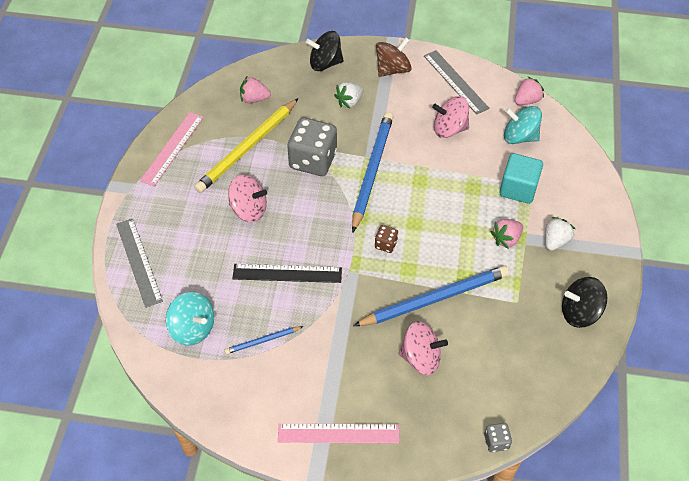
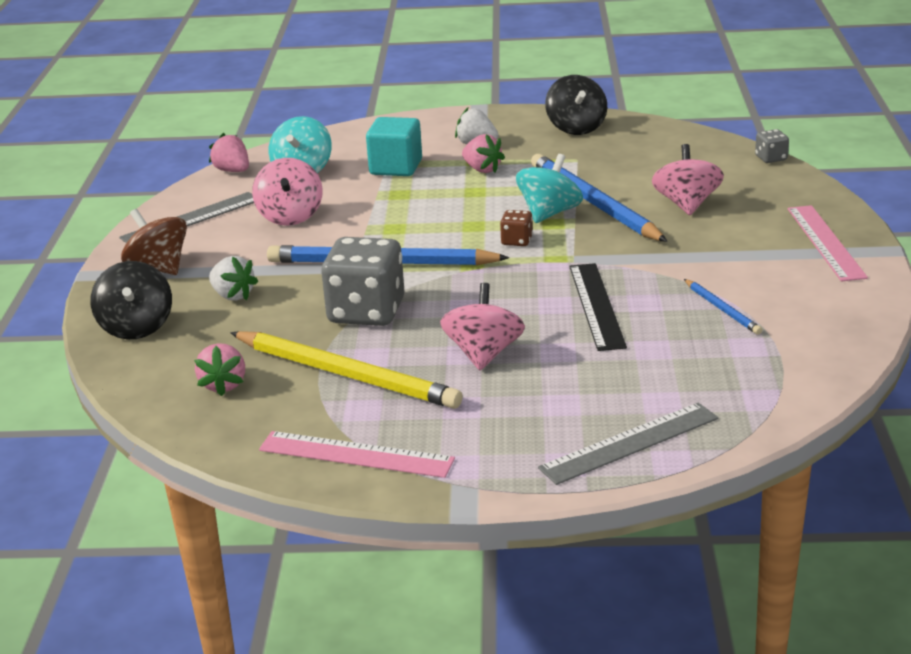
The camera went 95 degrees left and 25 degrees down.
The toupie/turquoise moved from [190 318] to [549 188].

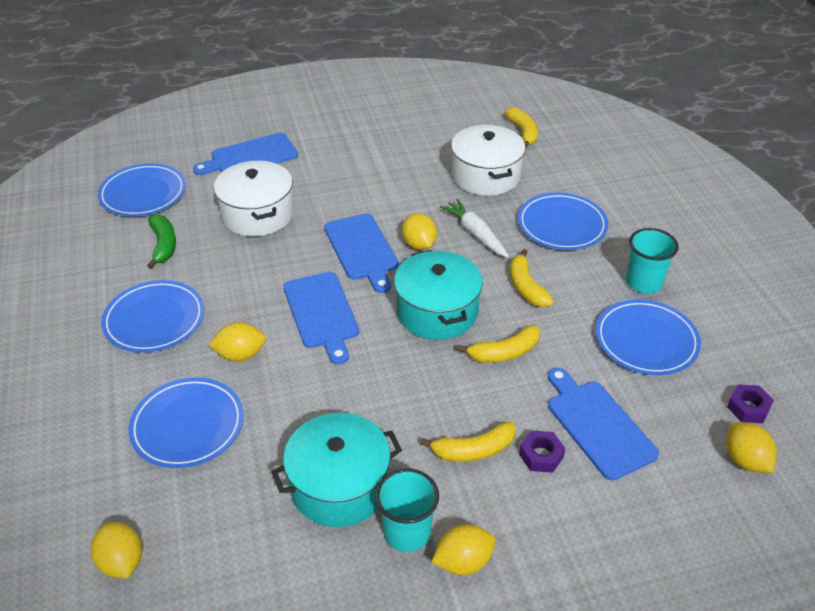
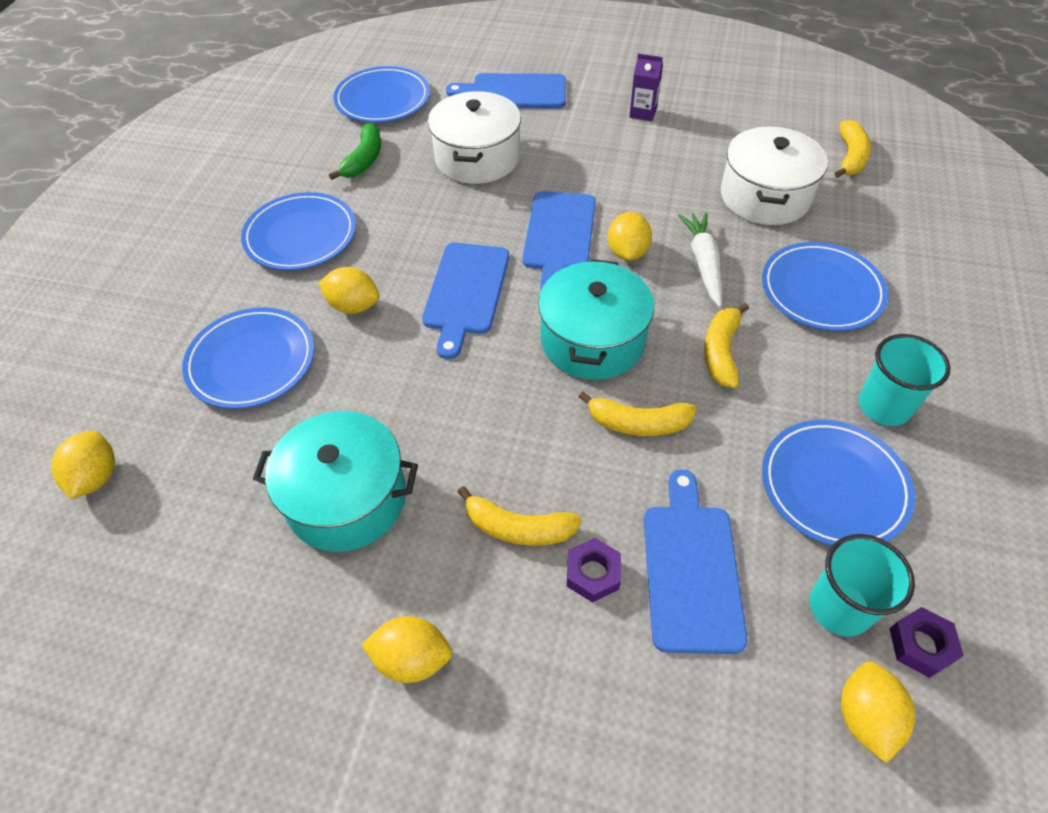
The camera went 30 degrees right and 10 degrees up.
The brique de lait/violet at [646 87] appeared.
The gobelet/turquoise moved from [407 510] to [862 585].

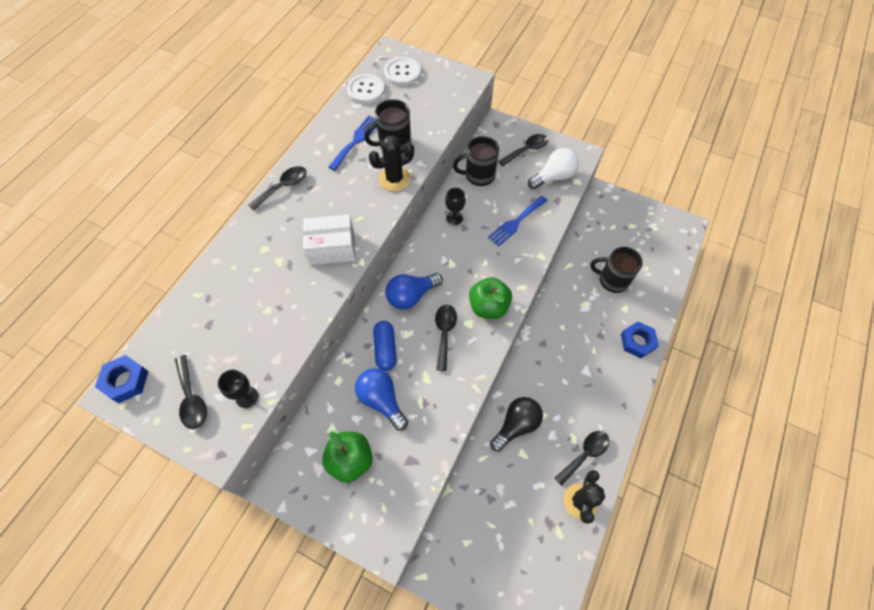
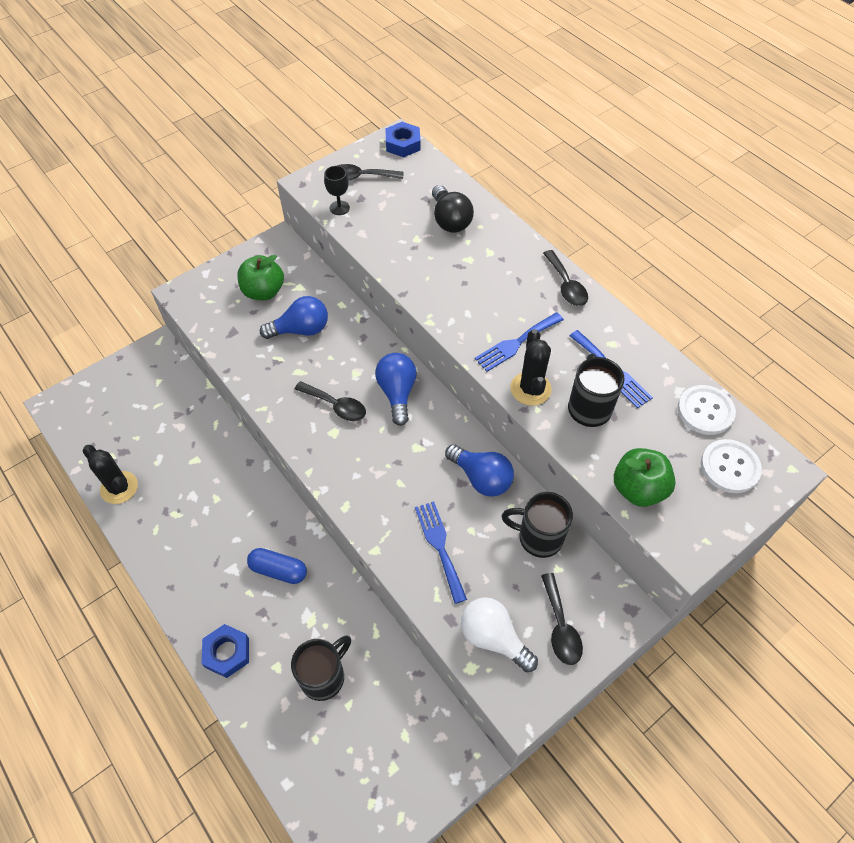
The camera went 115 degrees right and 5 degrees down.
The boîte/blanc at [329 239] disappeared.
The cuillère/noir at [582 458] disappeared.
The fourchette/bleu at [519 342] appeared.
The gélule/bleu moved from [385 346] to [277 566].
The pomme/vert moved from [490 298] to [645 477].
The ampoule/noir moved from [516 424] to [453 209].
The verre à pied/noir at [455 206] was replaced by the ampoule/bleu at [479 470].
The tasse/noir at [476 161] turned 90 degrees counterclockwise.
The ampoule/blanc at [553 168] turned 135 degrees clockwise.

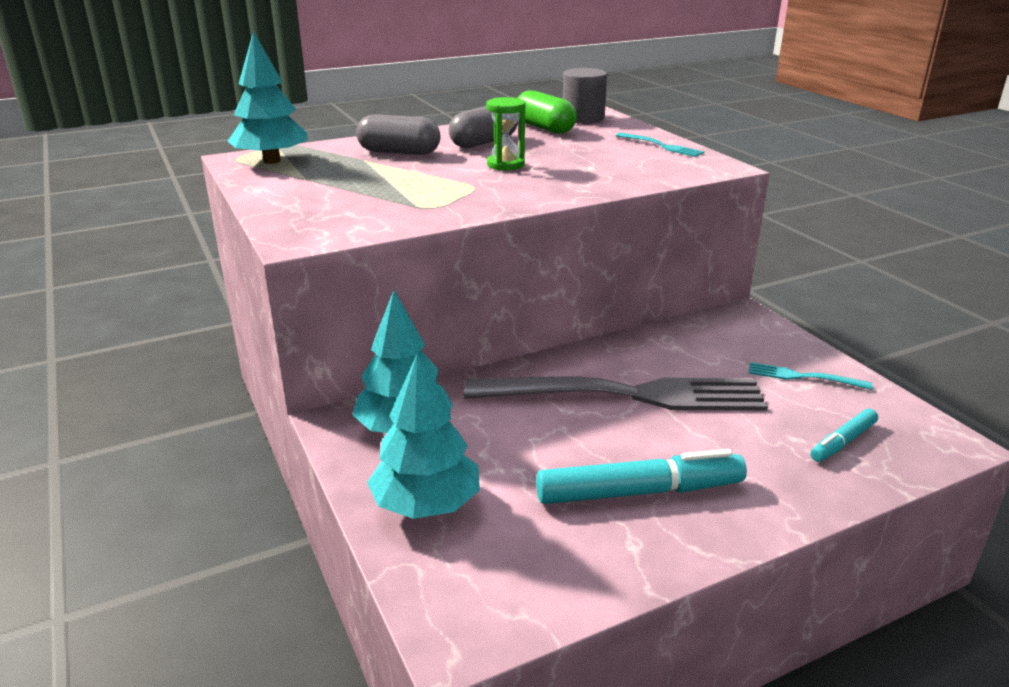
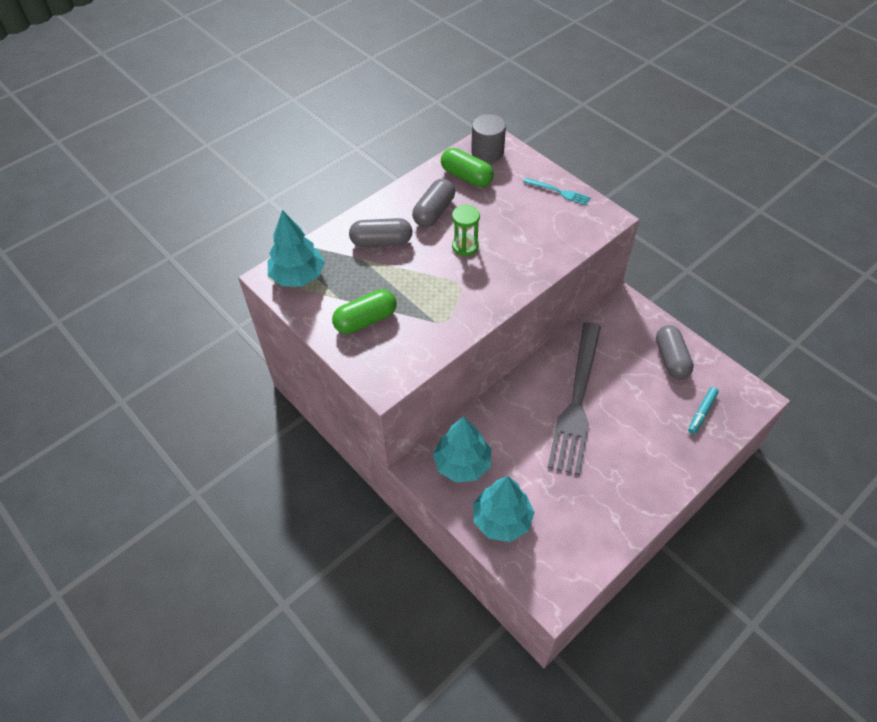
The camera went 15 degrees left and 25 degrees up.
The feutre/turquoise at [641 476] disappeared.
The gélule/vert at [364 311] appeared.
The fourchette/turquoise at [811 376] was replaced by the gélule/gris at [675 352].
The fourchette/gris at [616 393] turned 120 degrees clockwise.

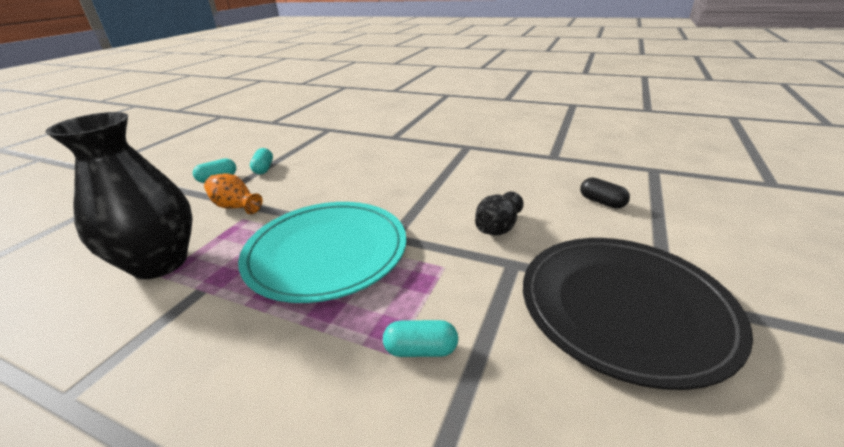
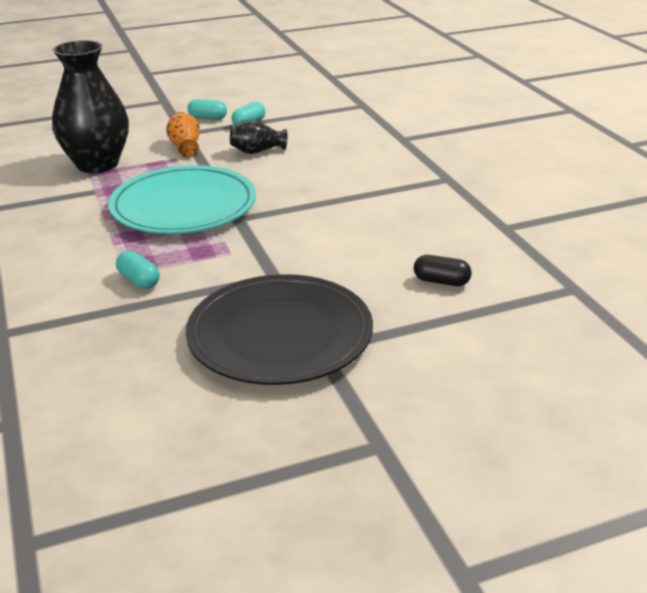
The camera went 45 degrees right and 0 degrees up.
The vase/noir moved from [499 213] to [258 136].
The gélule/noir at [605 193] turned 75 degrees counterclockwise.

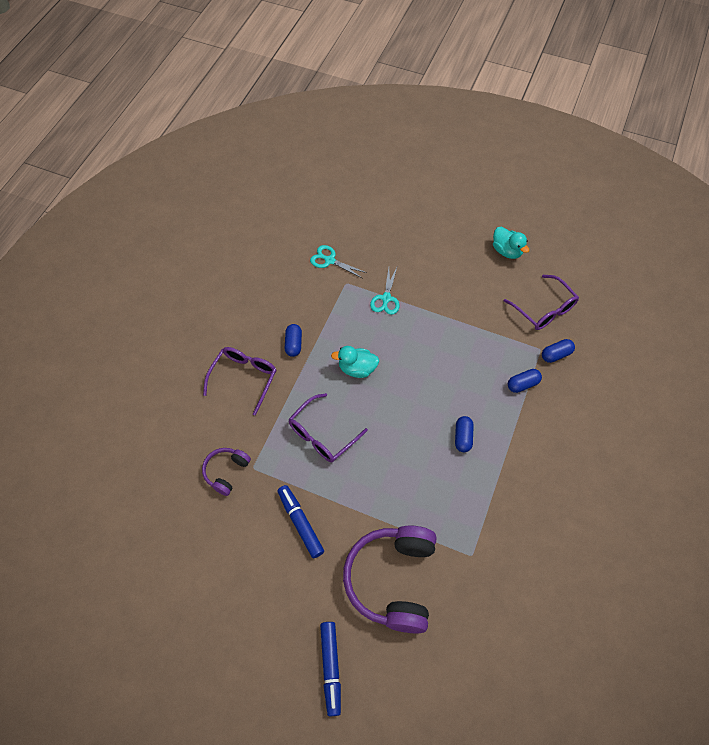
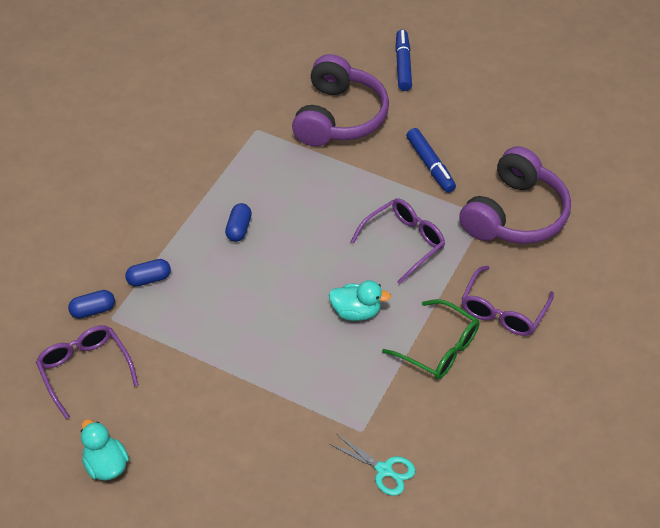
The camera went 175 degrees left and 10 degrees down.
The ciseaux/turquoise at [384 290] disappeared.
The gélule/bleu at [293 340] was replaced by the lunettes/vert at [430 339].
The casque audio/violet at [226 472] changed to 2.02 times the size.

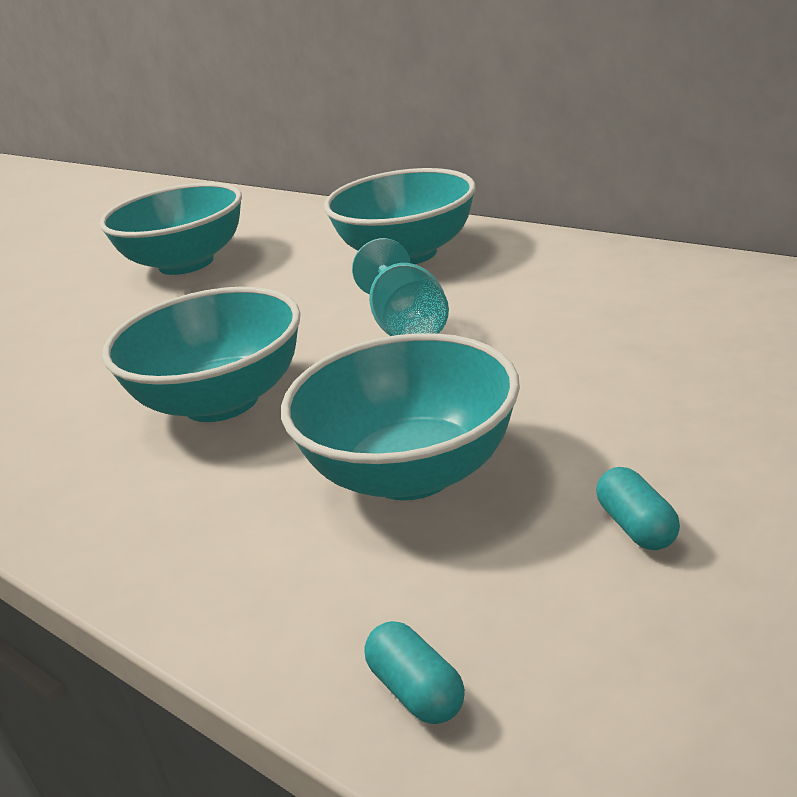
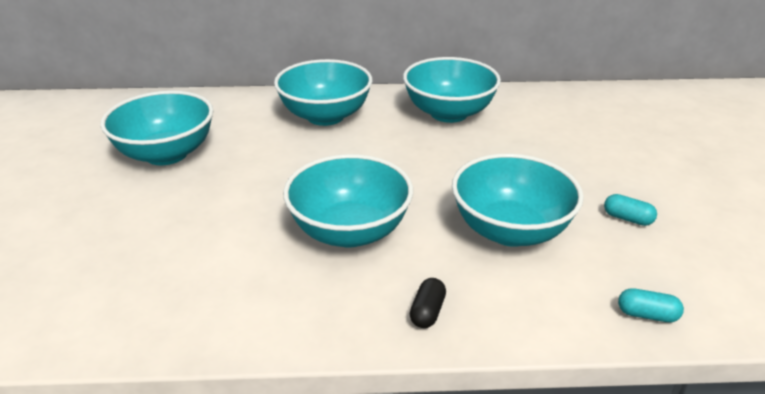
The camera went 45 degrees left and 5 degrees up.
The verre à pied/turquoise at [400 287] disappeared.
The bol/turquoise at [452 90] appeared.
The gélule/noir at [428 303] appeared.

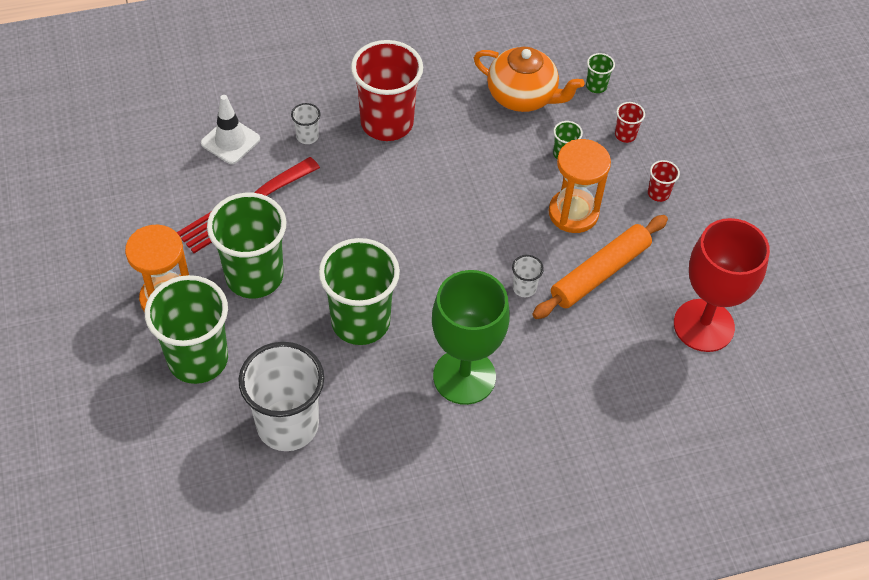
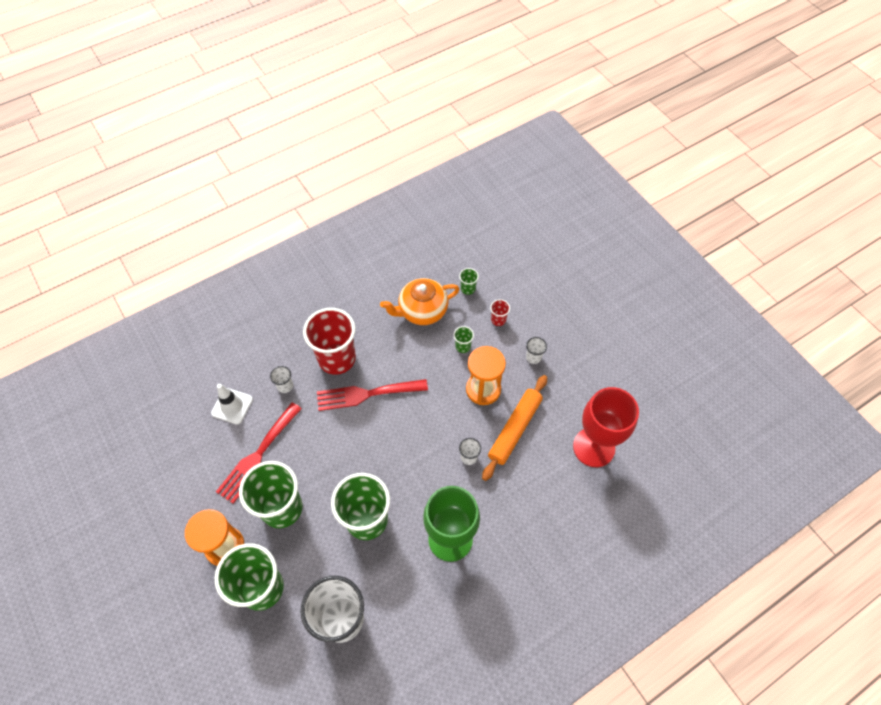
The camera went 15 degrees left and 5 degrees up.
The fourchette/rouge at [372 395] appeared.
The gobelet/rouge at [664 181] became the gobelet/blanc at [536 350].
The théière/orange at [529 79] turned 150 degrees clockwise.

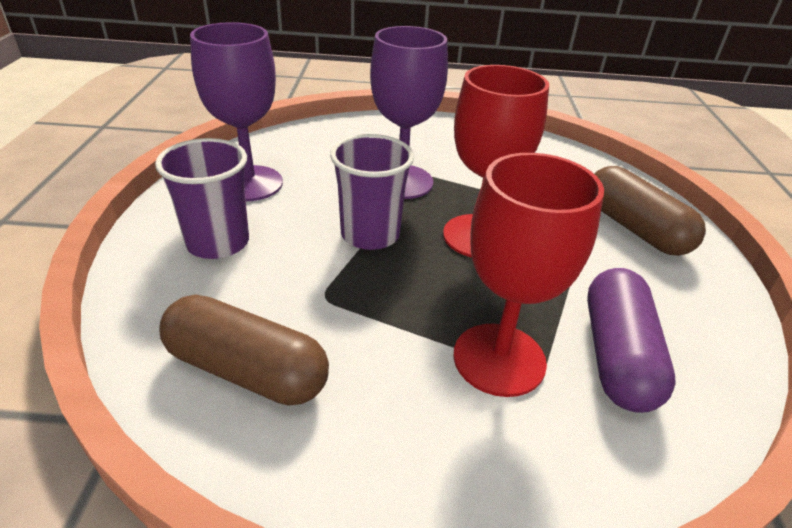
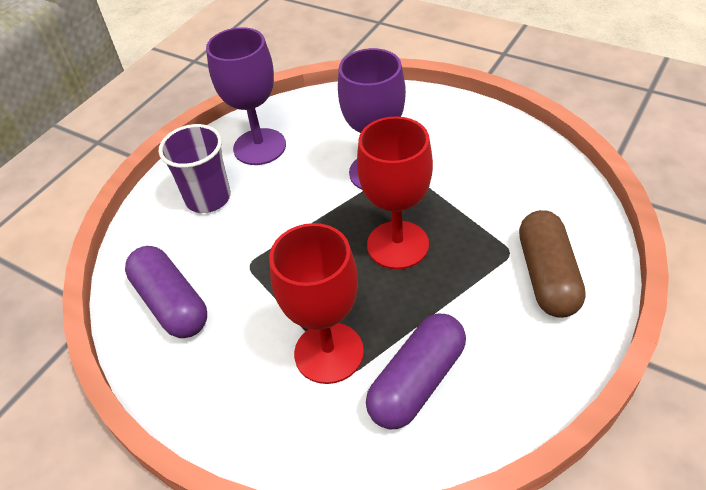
The camera went 35 degrees right and 10 degrees up.
The gobelet/violet at [372 192] disappeared.
The gélule/marron at [244 350] became the gélule/violet at [166 292].

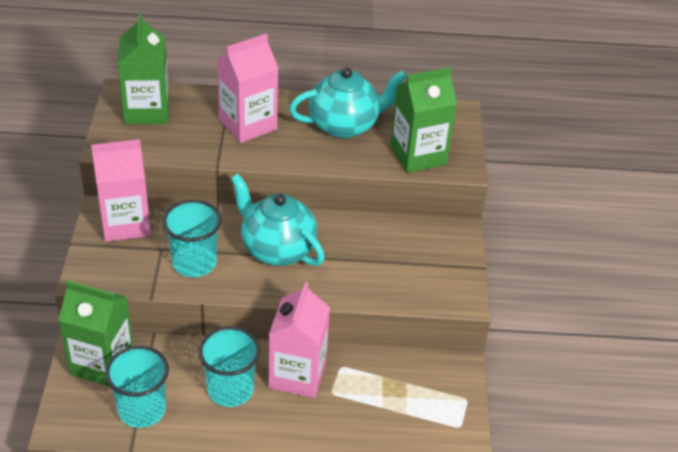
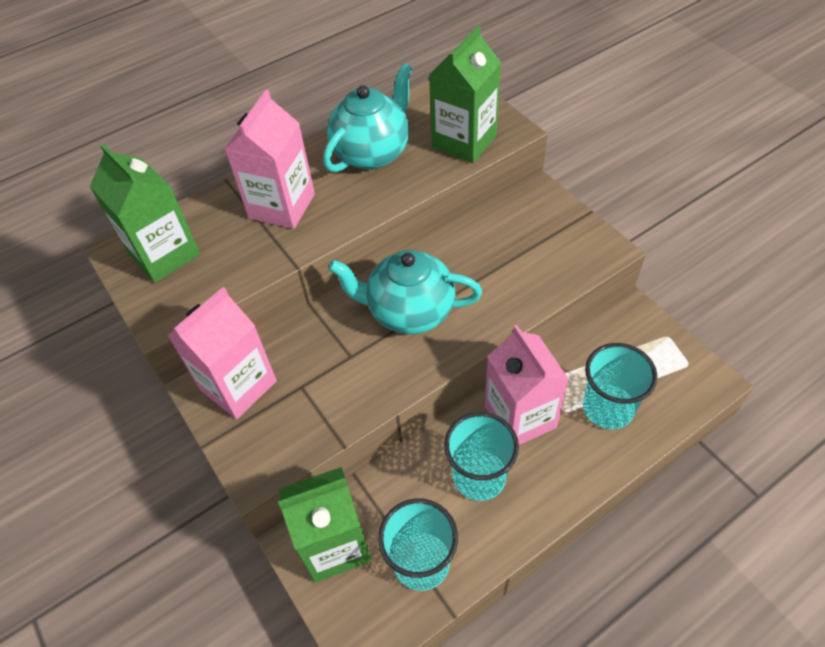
The camera went 30 degrees left and 10 degrees up.
The gobelet/turquoise moved from [192 238] to [620 386].

